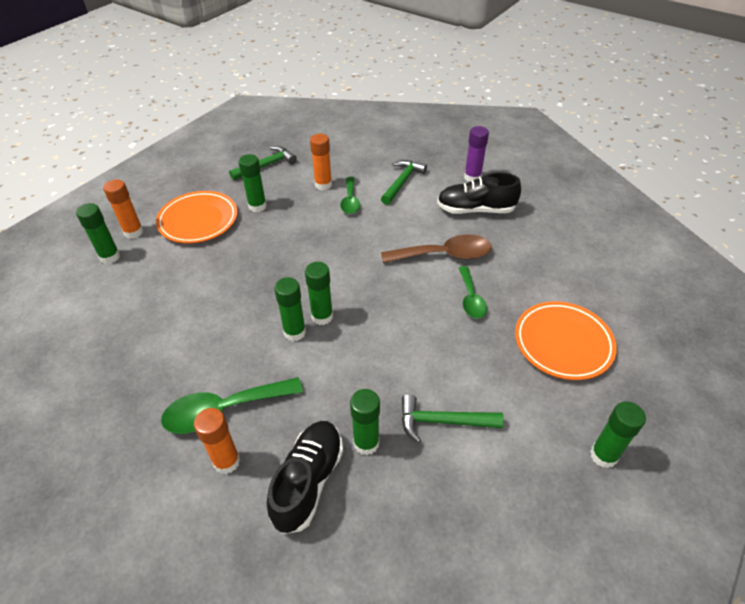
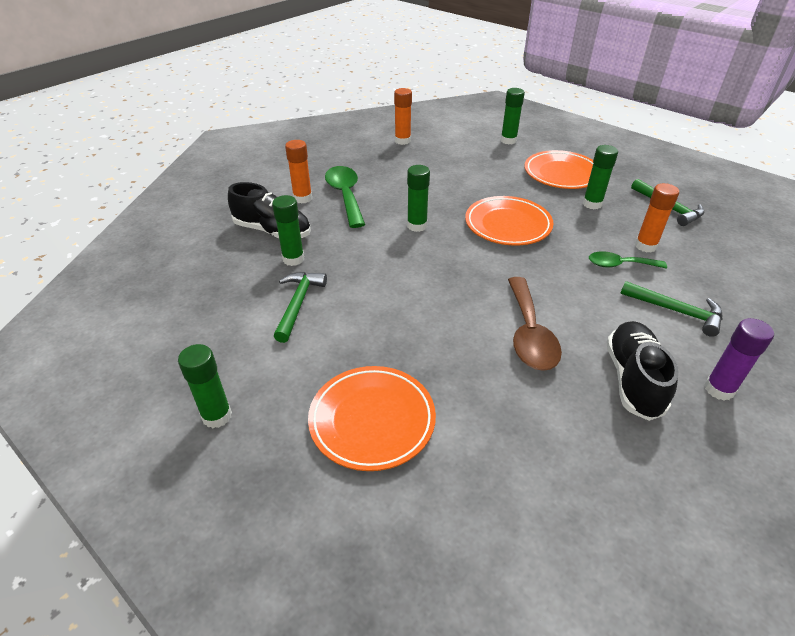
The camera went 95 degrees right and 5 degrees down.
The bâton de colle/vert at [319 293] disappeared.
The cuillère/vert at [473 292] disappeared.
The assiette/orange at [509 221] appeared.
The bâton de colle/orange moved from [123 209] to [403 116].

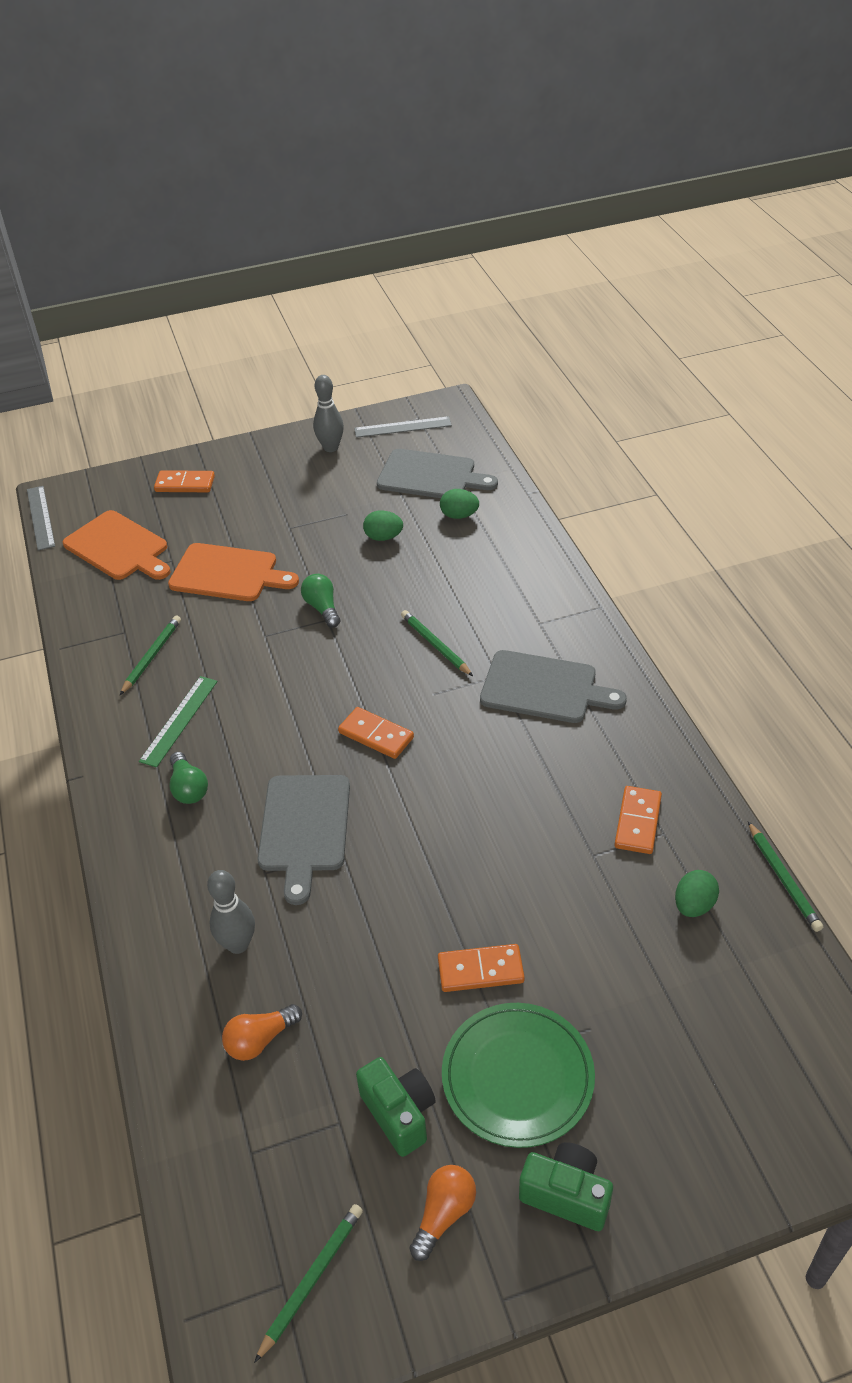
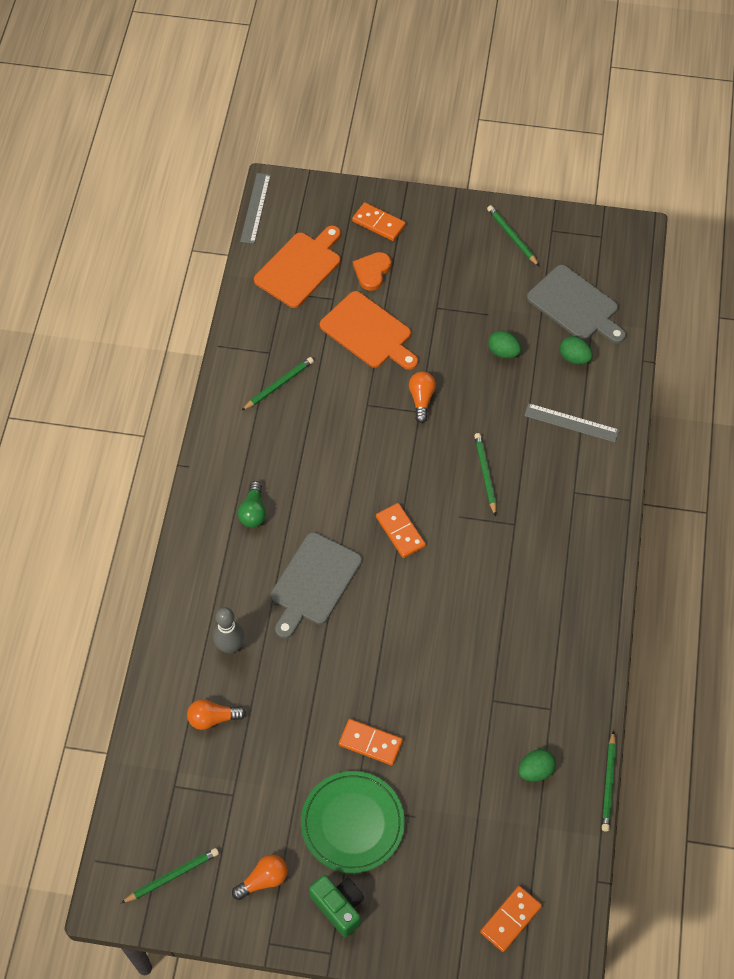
The camera went 25 degrees right and 15 degrees up.
The règle/vert at [178 721] disappeared.
The appareil photo/vert at [396 1107] disappeared.
The planche à découper/gris at [553 686] disappeared.
The cœur/orange at [372 271] appeared.
The règle/gris moved from [403 427] to [571 422].
The domino/orange moved from [638 820] to [511 919].
The quille/gris at [328 413] was replaced by the crayon/vert at [513 235].
The ampoule/vert at [320 601] became the ampoule/orange at [422 397].
The planche à découper/orange at [117 545] turned 120 degrees counterclockwise.

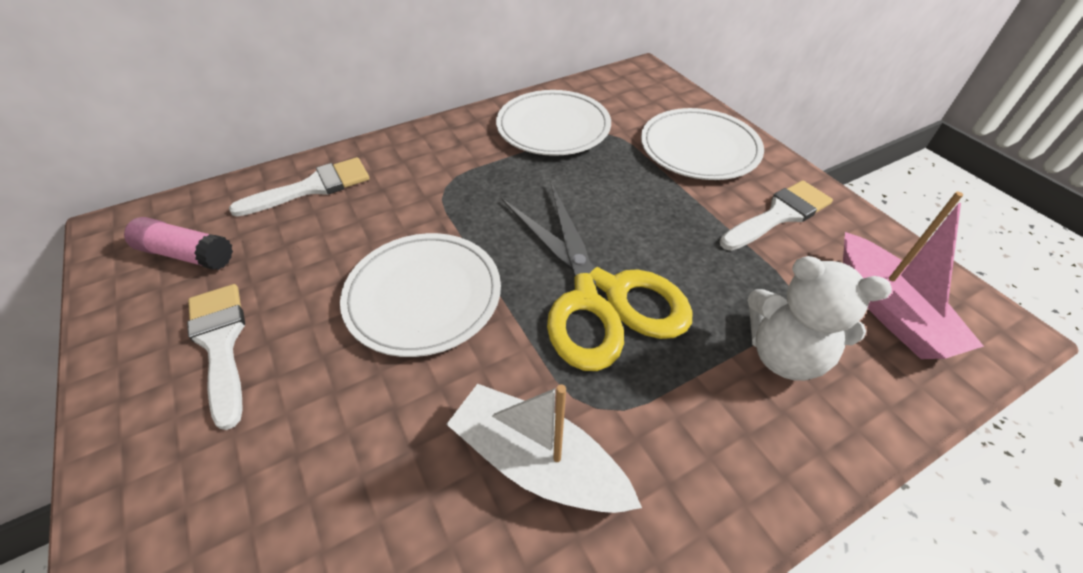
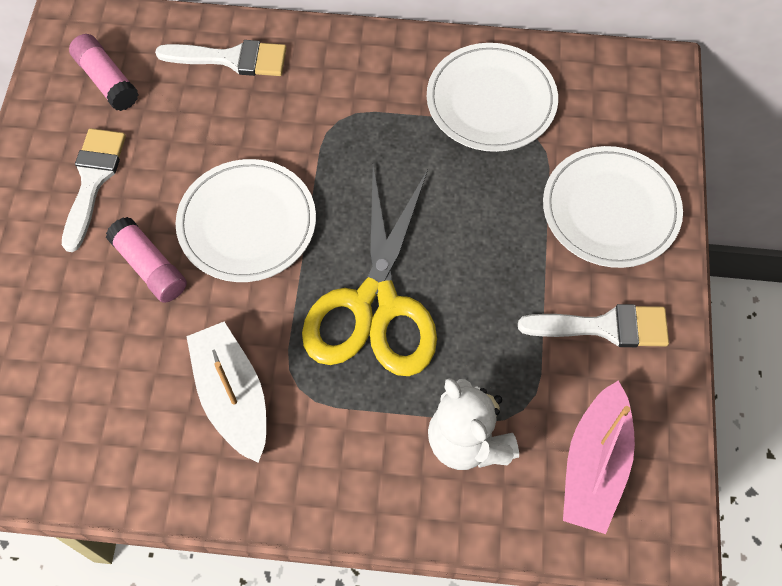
The camera went 35 degrees right and 15 degrees up.
The bâton de colle/rose at [146 260] appeared.

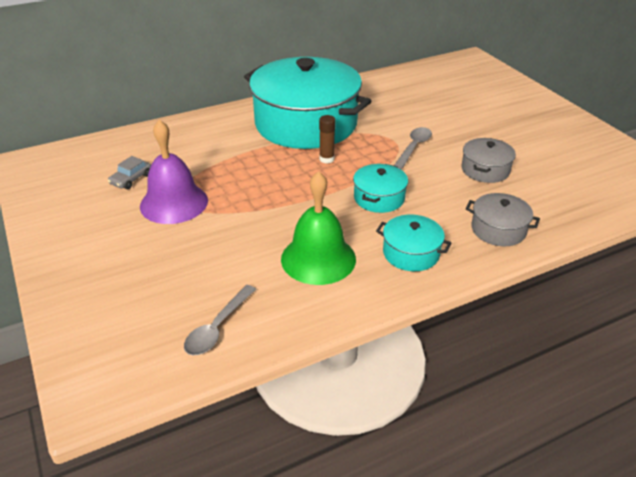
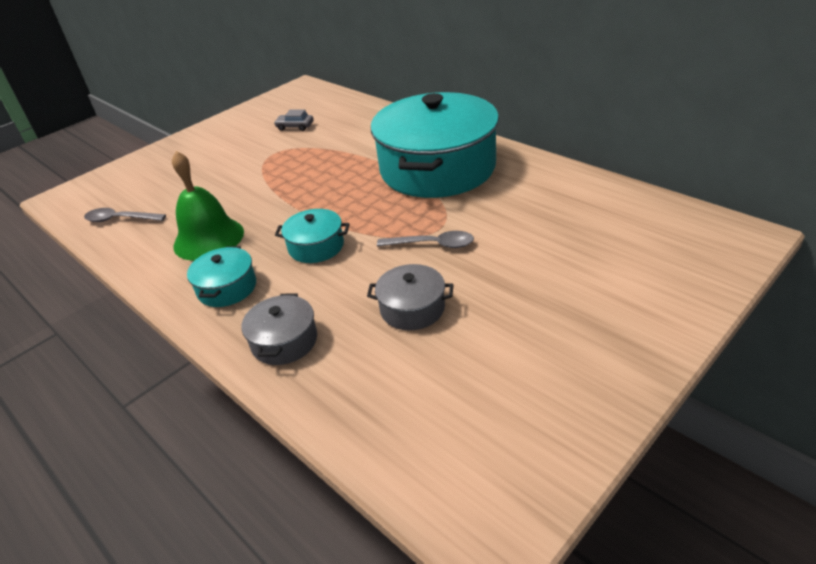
The camera went 75 degrees right and 0 degrees up.
The cloche/violet at [174 172] disappeared.
The bâton de colle/marron at [327 139] disappeared.

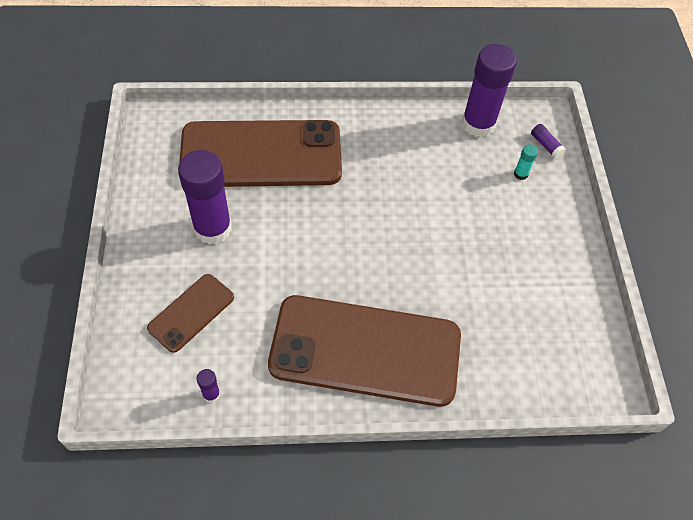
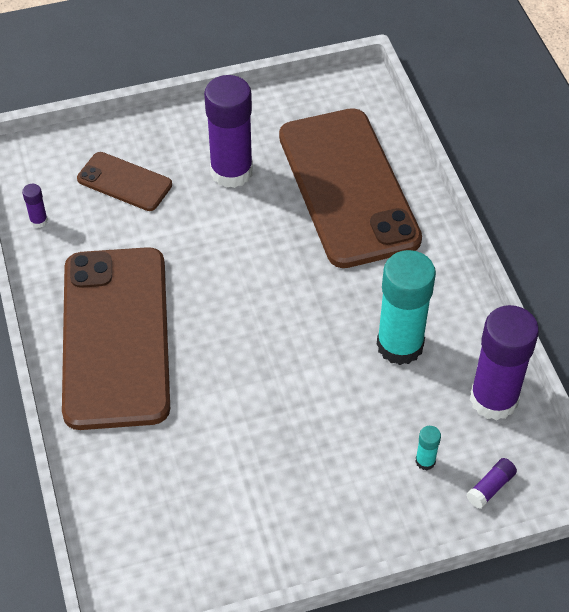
The camera went 80 degrees right and 5 degrees down.
The bâton de colle/turquoise at [406 307] appeared.

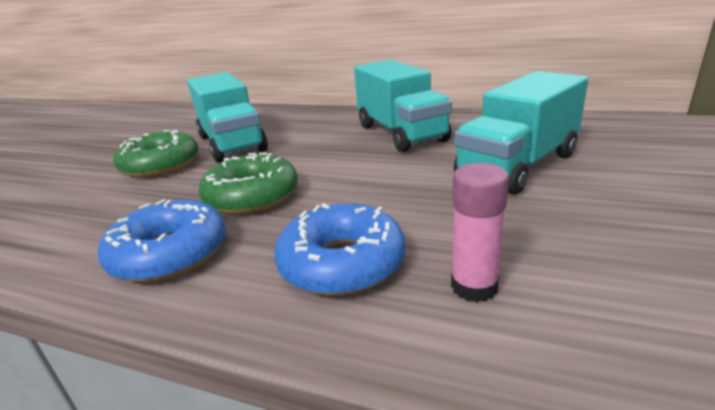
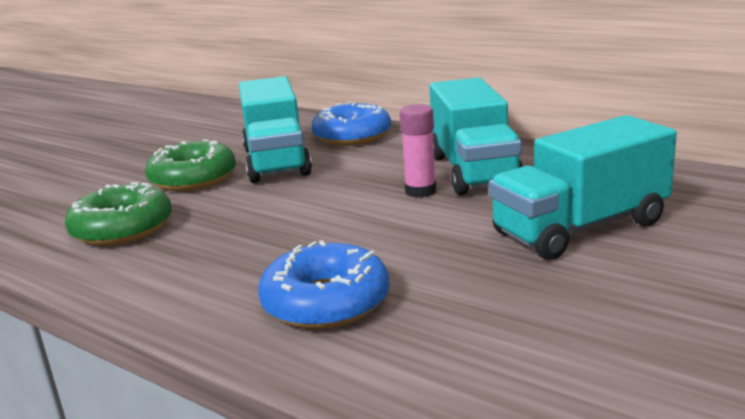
The camera went 15 degrees right and 5 degrees down.
The beignet/bleu moved from [162 241] to [351 124].
The beignet/vert moved from [248 183] to [118 214].
The bâton de colle/rose moved from [480 232] to [418 151].

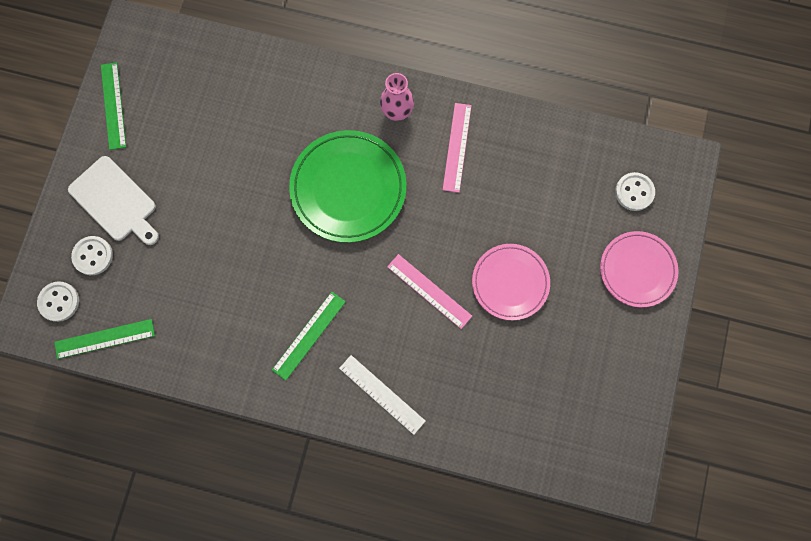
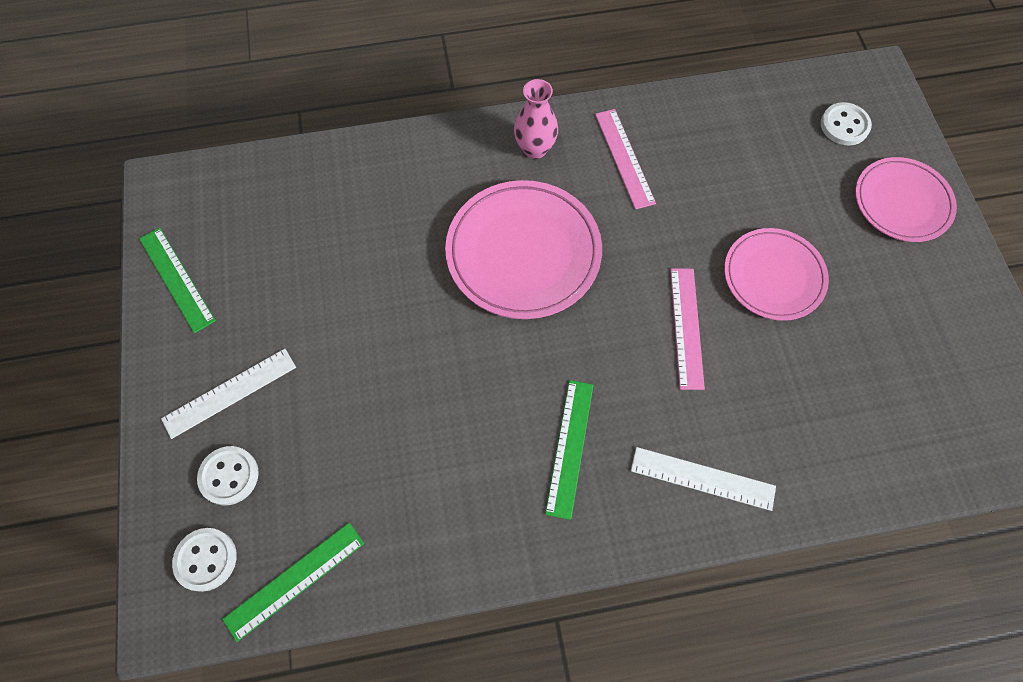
The camera went 25 degrees left and 10 degrees down.
The planche à découper/blanc at [113 200] was replaced by the règle/blanc at [228 394].
The assiette/vert at [347 186] became the assiette/rose at [523 249].
The règle/rose at [429 291] turned 75 degrees clockwise.

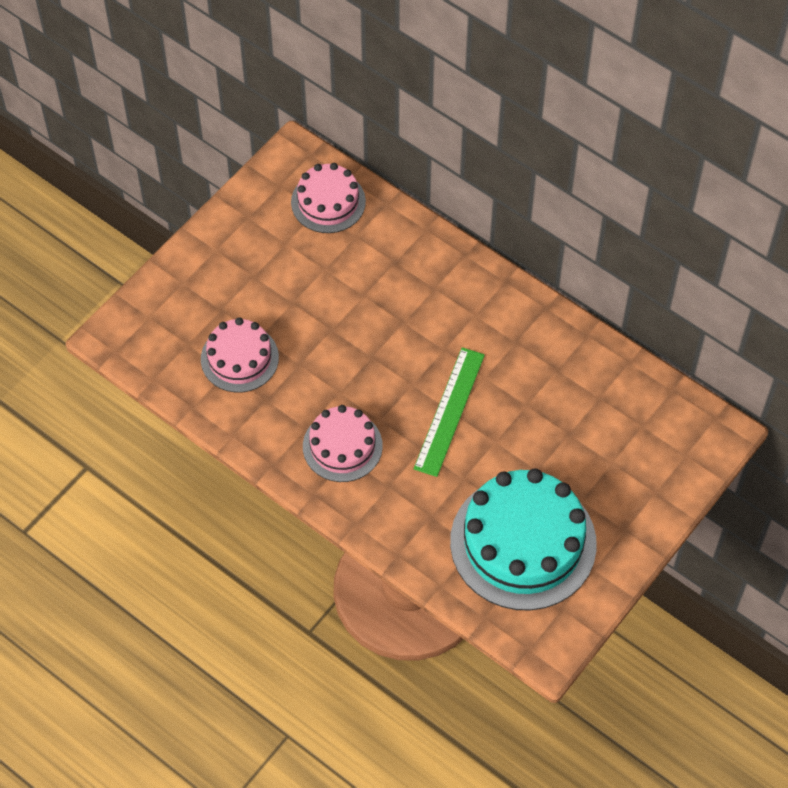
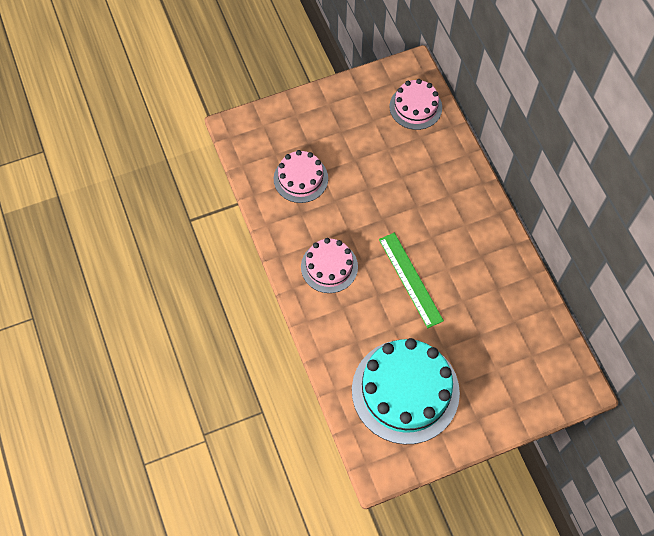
The camera went 30 degrees right and 5 degrees up.
The règle/vert at [449 412] turned 75 degrees counterclockwise.

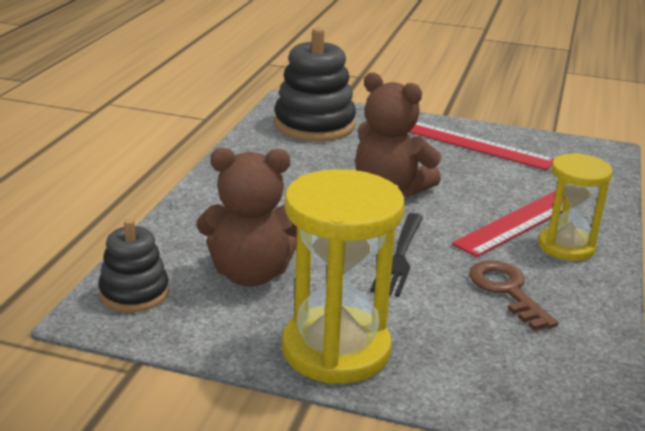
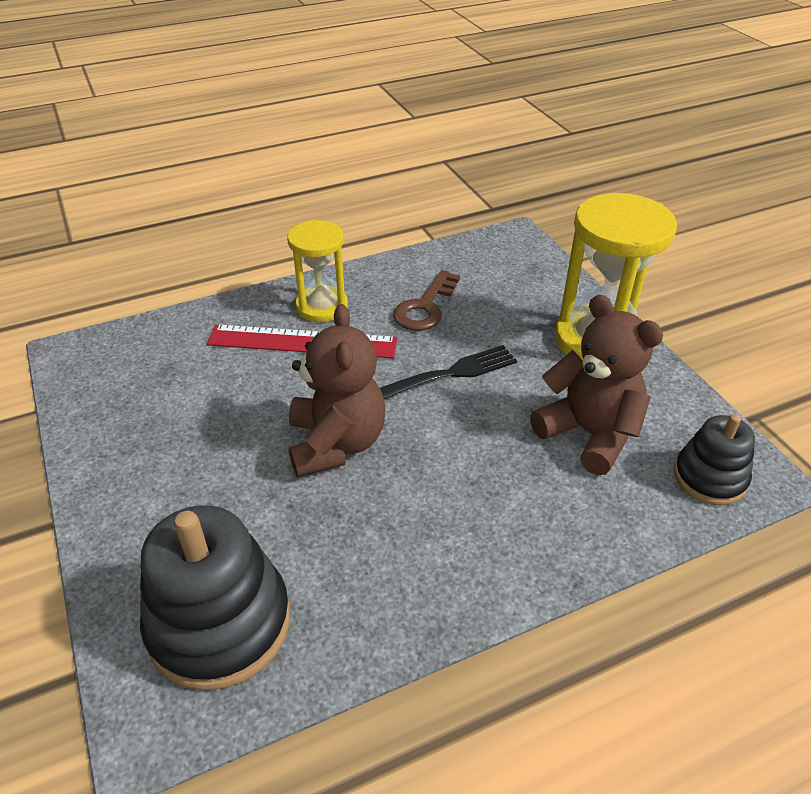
The camera went 130 degrees left and 15 degrees up.
The règle/rouge at [481 146] disappeared.

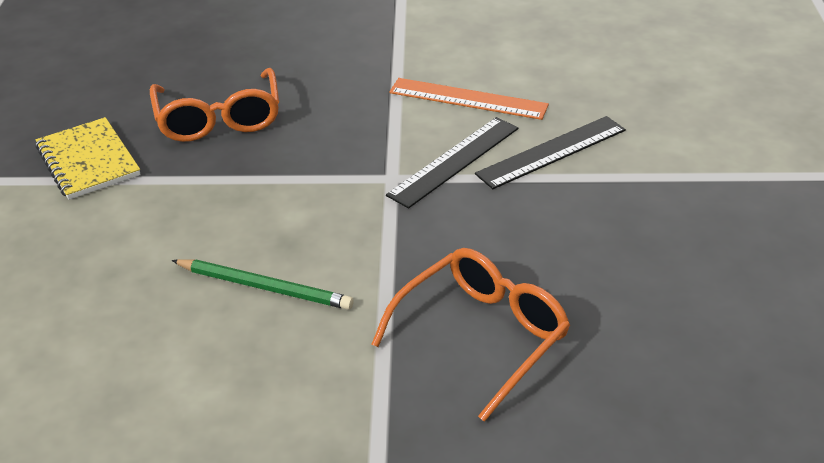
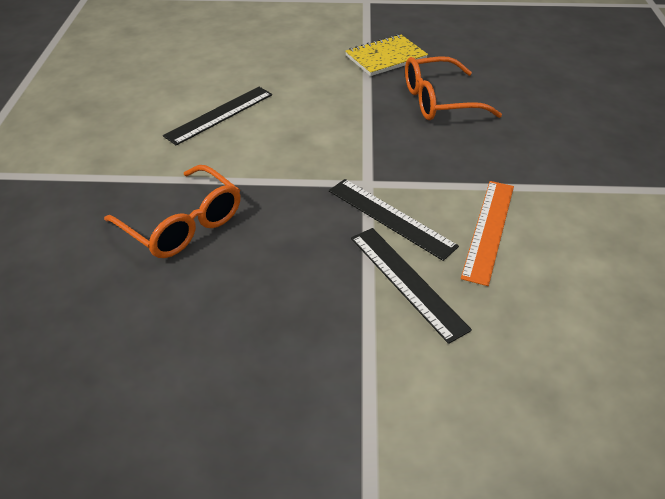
The camera went 90 degrees right and 5 degrees up.
The crayon/vert at [262 284] disappeared.
The règle/noir at [217 116] appeared.

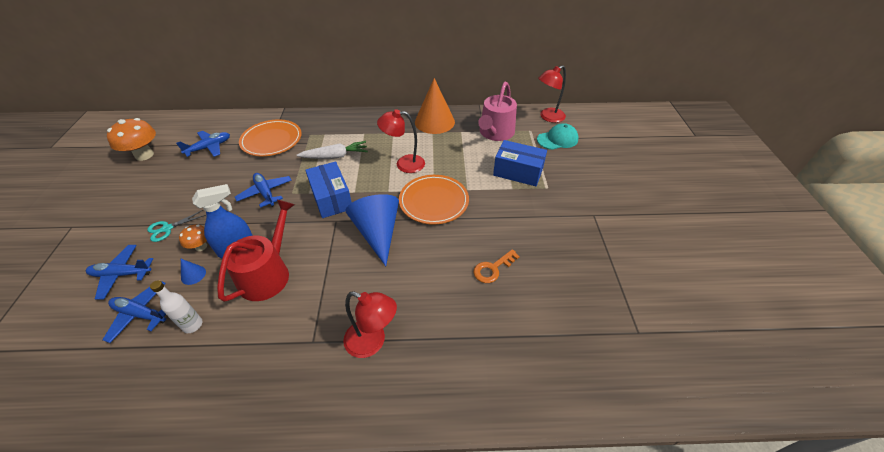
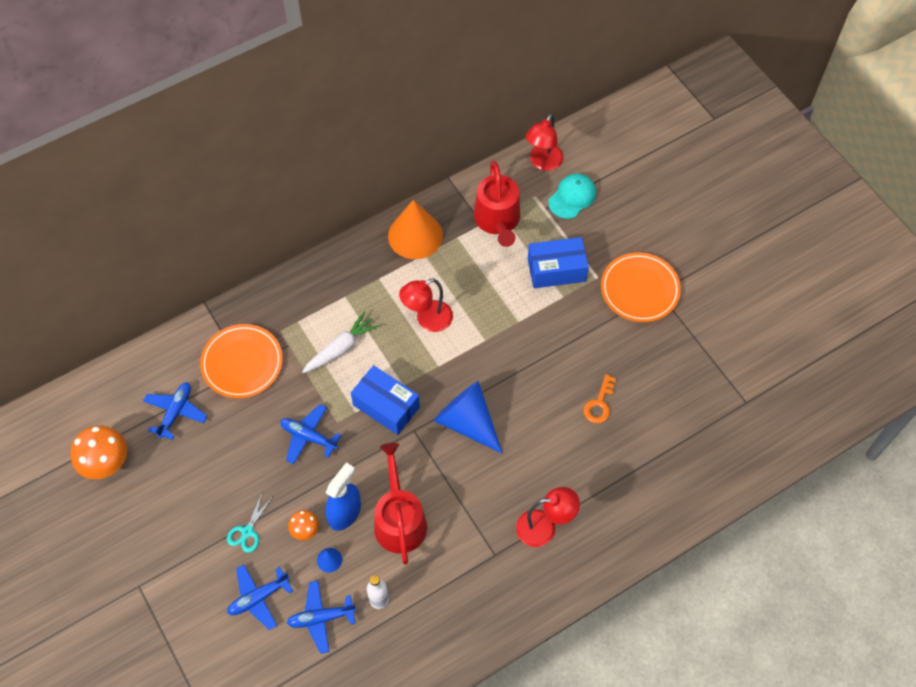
The camera went 30 degrees left and 15 degrees up.
The assiette/orange moved from [434 199] to [641 287].
The arrosoir/rose at [497 111] became the arrosoir/rouge at [497 204].

